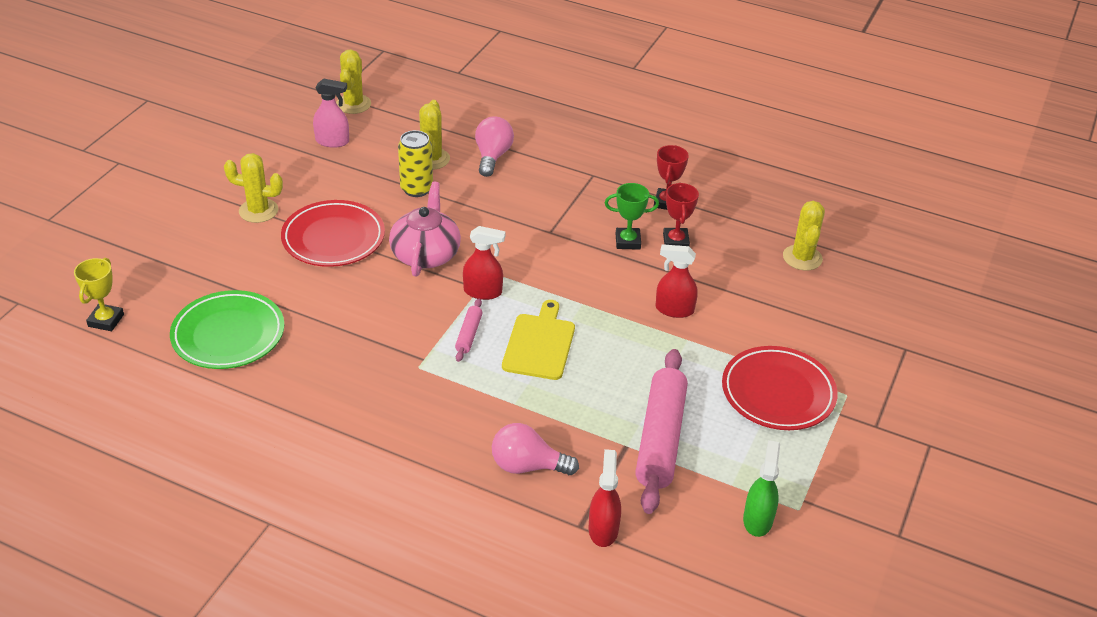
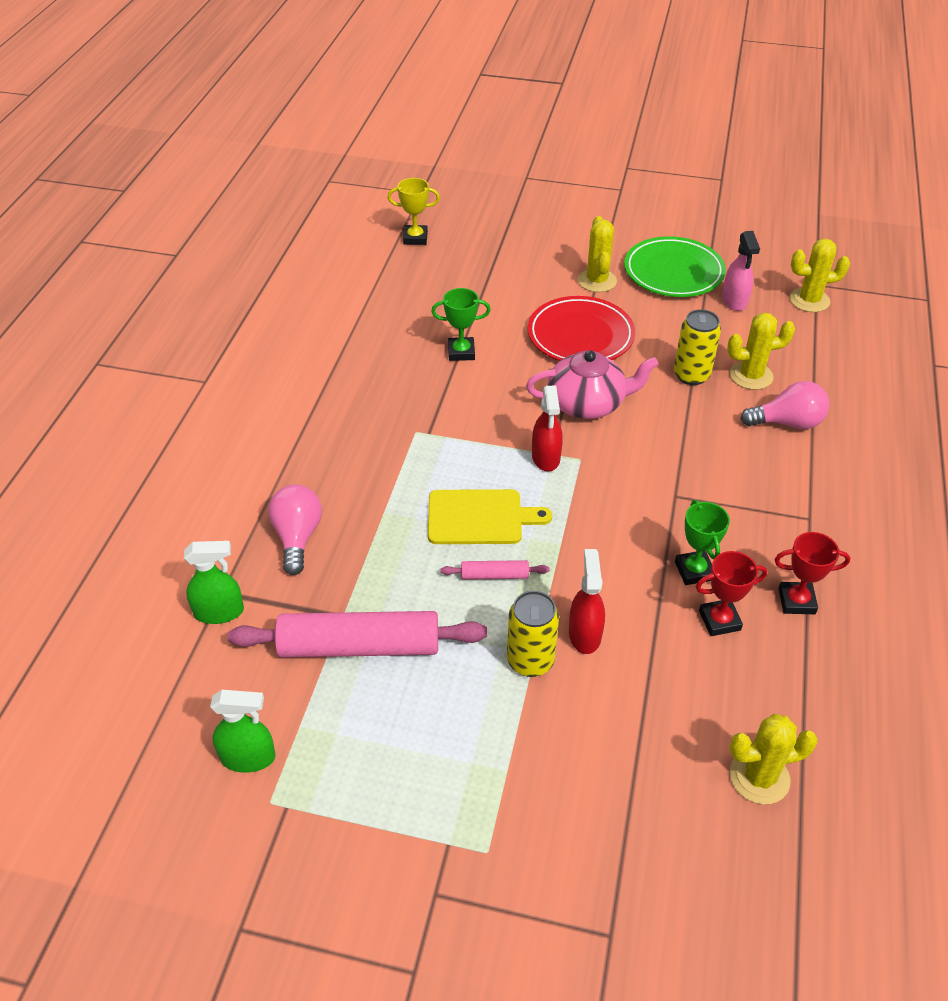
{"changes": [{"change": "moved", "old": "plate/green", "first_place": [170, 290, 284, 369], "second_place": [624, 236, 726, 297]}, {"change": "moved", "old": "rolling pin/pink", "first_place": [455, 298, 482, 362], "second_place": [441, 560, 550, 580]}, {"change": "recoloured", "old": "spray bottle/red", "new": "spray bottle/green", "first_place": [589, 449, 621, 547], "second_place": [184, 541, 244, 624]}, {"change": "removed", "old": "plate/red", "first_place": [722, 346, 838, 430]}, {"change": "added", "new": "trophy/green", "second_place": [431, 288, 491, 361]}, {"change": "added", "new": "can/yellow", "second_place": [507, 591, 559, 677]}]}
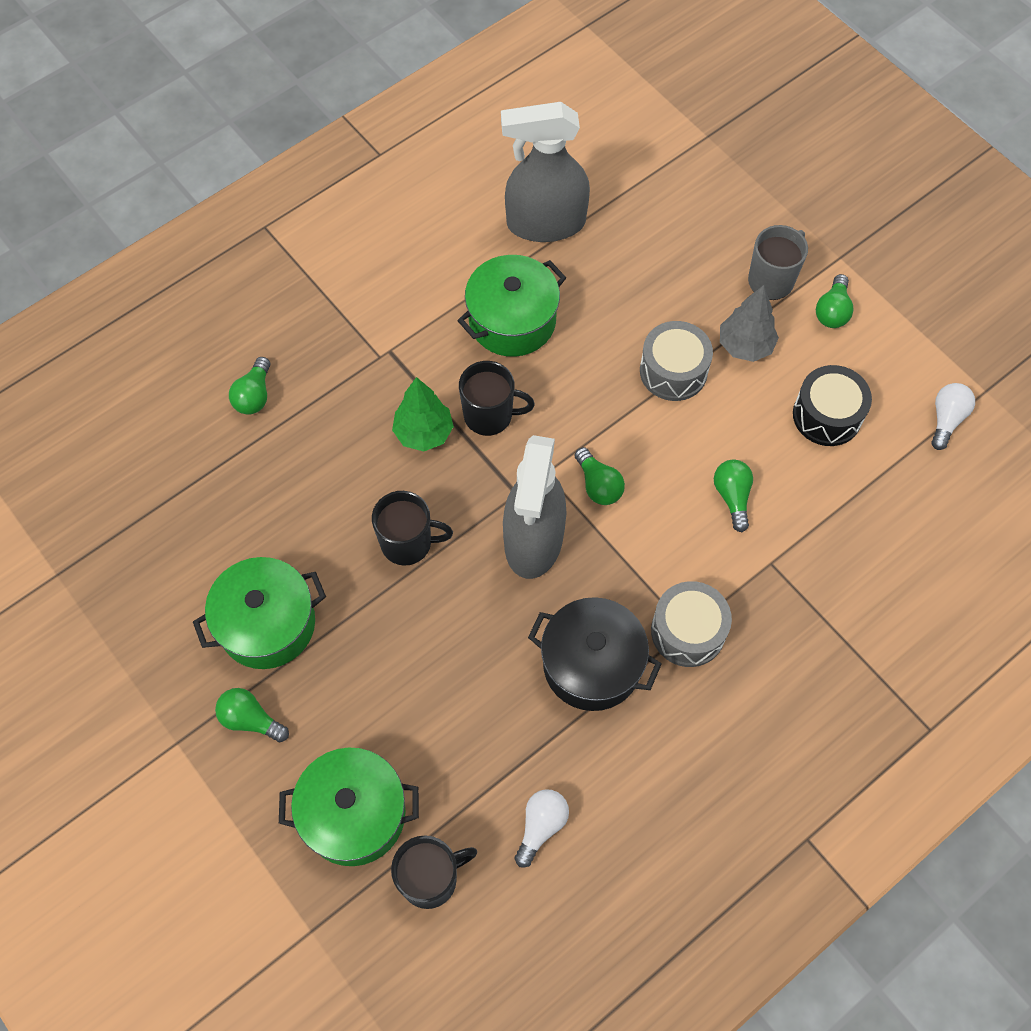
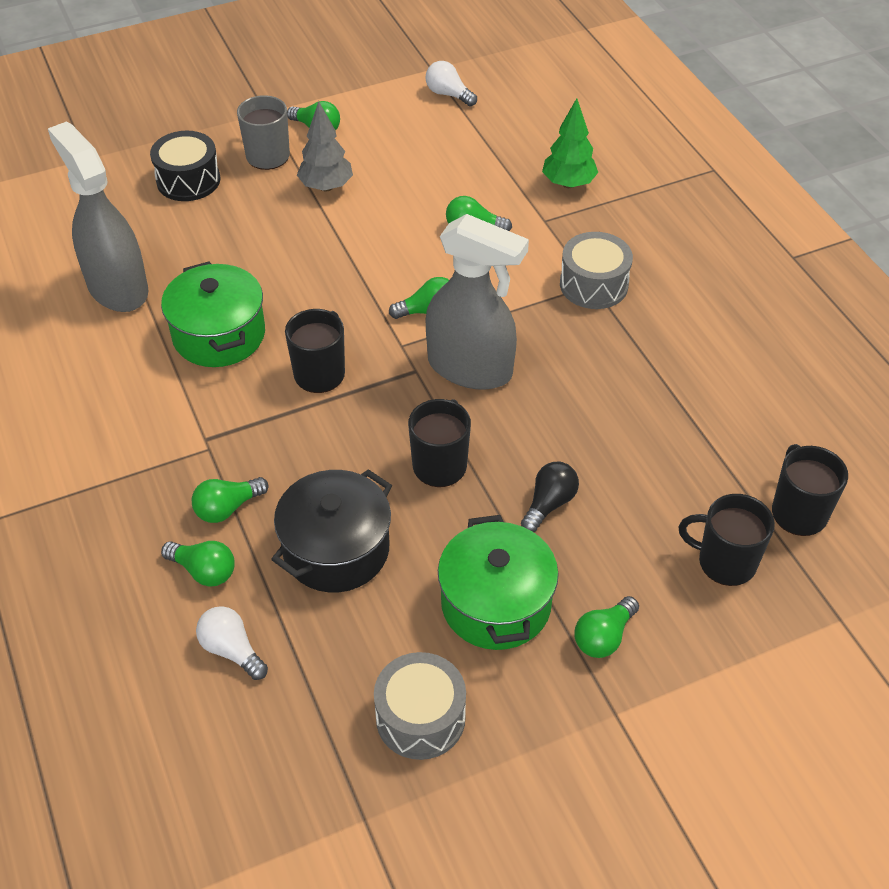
{"changes": [{"change": "replaced", "old": "pot/green", "new": "mug/black", "first_place": [279, 747, 419, 866], "second_place": [679, 494, 775, 586]}, {"change": "moved", "old": "tree/green", "first_place": [392, 377, 454, 451], "second_place": [542, 98, 598, 188]}, {"change": "turned", "old": "spray bottle/grey", "first_place": [501, 102, 590, 242], "second_place": [48, 121, 148, 312], "degrees": 135}, {"change": "moved", "old": "light bulb/white", "first_place": [514, 789, 569, 868], "second_place": [196, 606, 268, 680]}, {"change": "moved", "old": "pot/black", "first_place": [528, 597, 662, 711], "second_place": [271, 469, 392, 592]}, {"change": "moved", "old": "drum/grey", "first_place": [640, 321, 713, 401], "second_place": [374, 652, 466, 760]}, {"change": "moved", "old": "drum/black", "first_place": [793, 365, 872, 446], "second_place": [150, 131, 220, 201]}, {"change": "added", "new": "light bulb/green", "second_place": [192, 477, 269, 523]}, {"change": "added", "new": "light bulb/black", "second_place": [521, 462, 579, 532]}]}
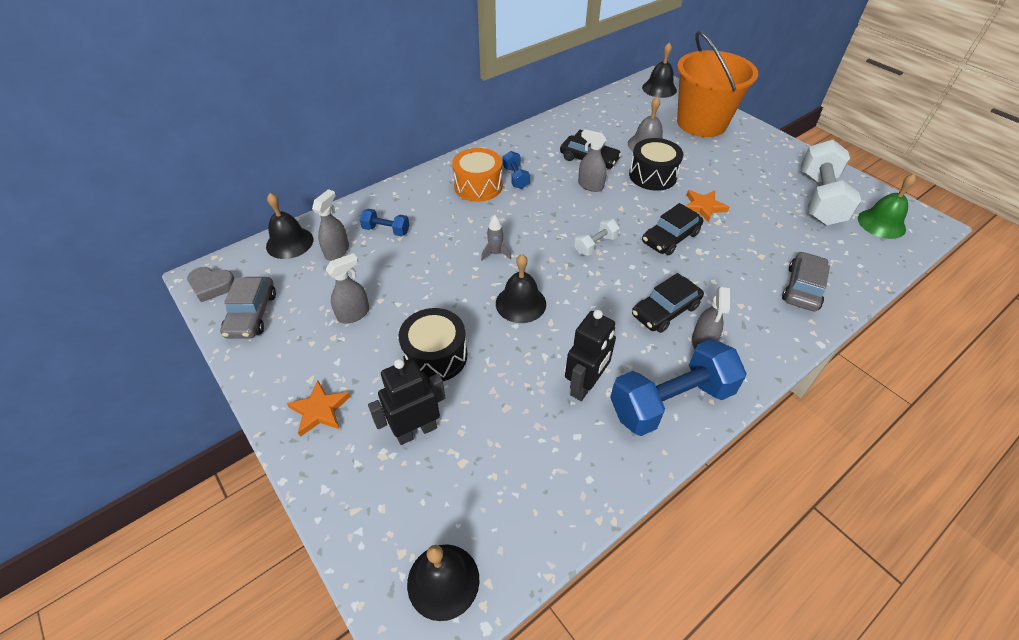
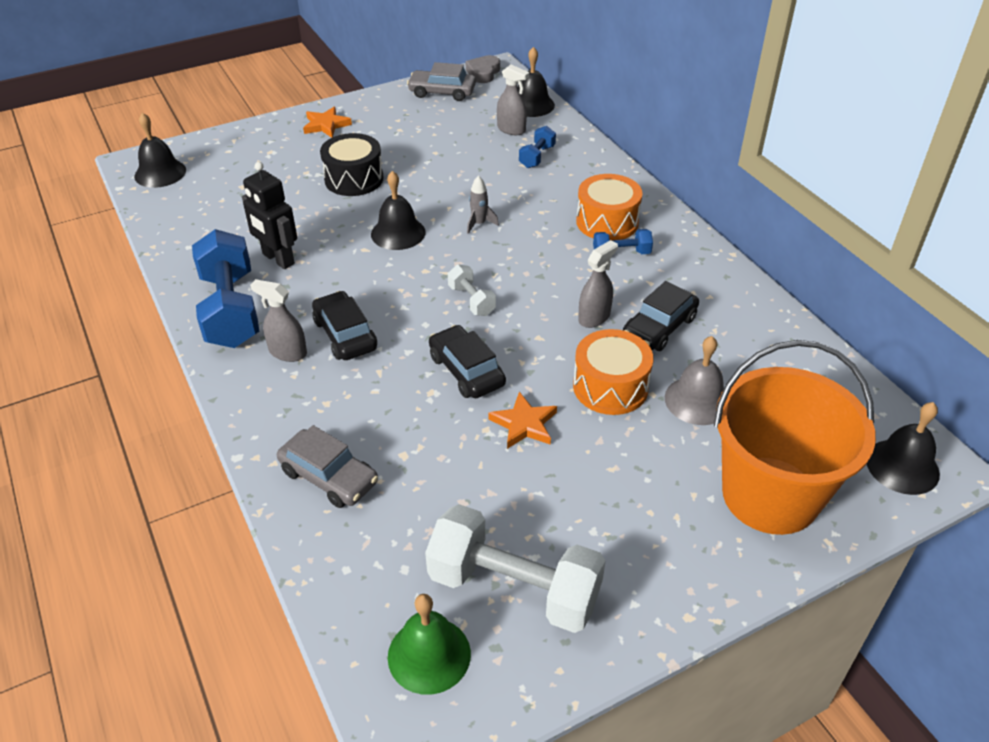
{"changes": [{"change": "removed", "old": "spray bottle/grey", "first_place": [325, 253, 369, 323]}, {"change": "removed", "old": "robot/black", "first_place": [368, 358, 445, 445]}, {"change": "recoloured", "old": "drum/black", "new": "drum/orange", "first_place": [629, 138, 683, 191], "second_place": [573, 329, 653, 415]}]}
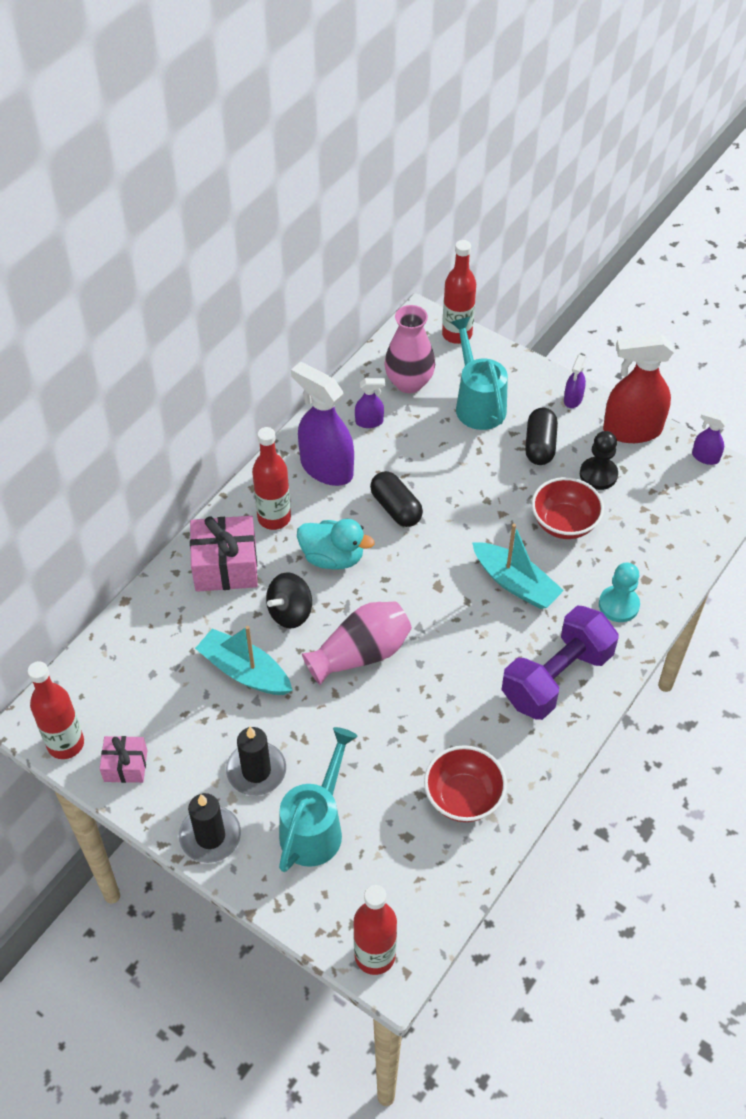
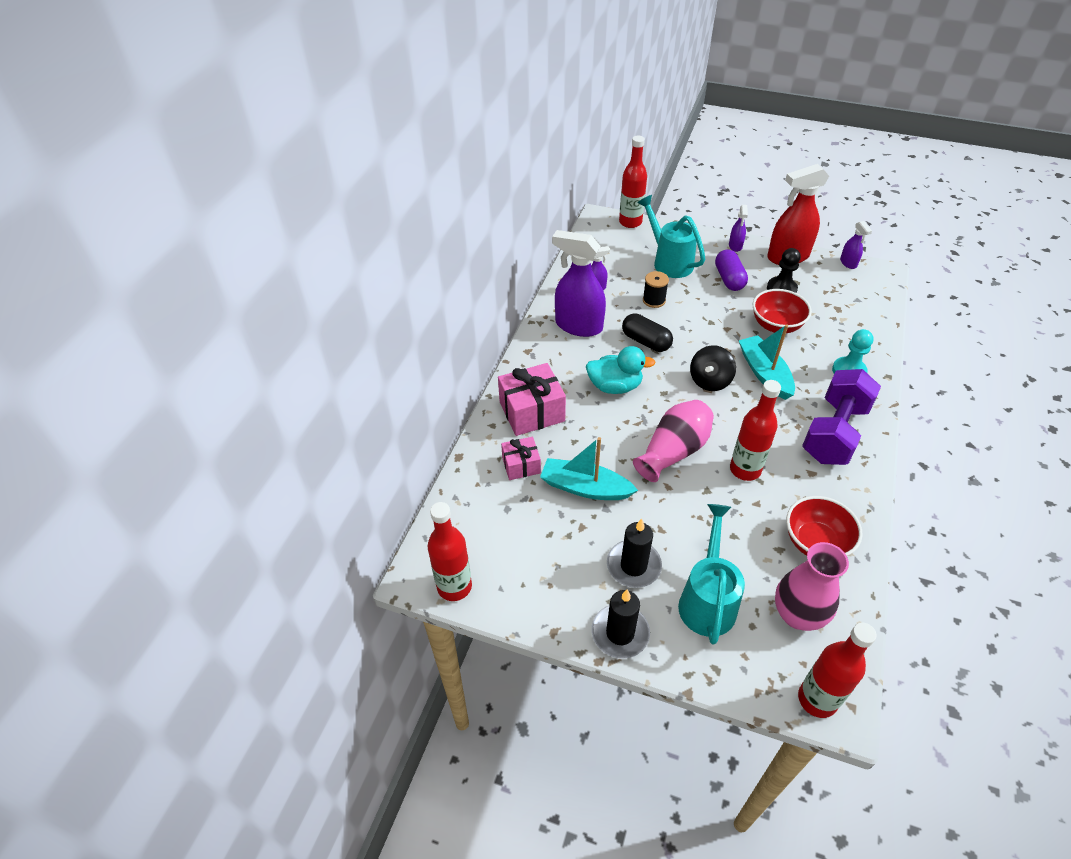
{"changes": [{"change": "moved", "old": "gift/pink", "first_place": [100, 736, 147, 783], "second_place": [501, 437, 541, 480]}, {"change": "moved", "old": "bottle/red", "first_place": [252, 427, 291, 530], "second_place": [730, 380, 781, 481]}, {"change": "moved", "old": "spinning top/black", "first_place": [266, 572, 312, 628], "second_place": [690, 345, 736, 391]}, {"change": "moved", "old": "vase/pink", "first_place": [384, 305, 435, 393], "second_place": [775, 542, 849, 631]}, {"change": "turned", "old": "boat/turquoise", "first_place": [472, 524, 564, 609], "second_place": [738, 324, 795, 400], "degrees": -135}, {"change": "recoloured", "old": "capsule/black", "new": "capsule/purple", "first_place": [525, 408, 558, 465], "second_place": [715, 250, 748, 291]}, {"change": "turned", "old": "spray bottle/purple", "first_place": [692, 410, 727, 465], "second_place": [840, 221, 872, 269], "degrees": -120}, {"change": "added", "new": "spool/black", "second_place": [643, 271, 669, 308]}]}
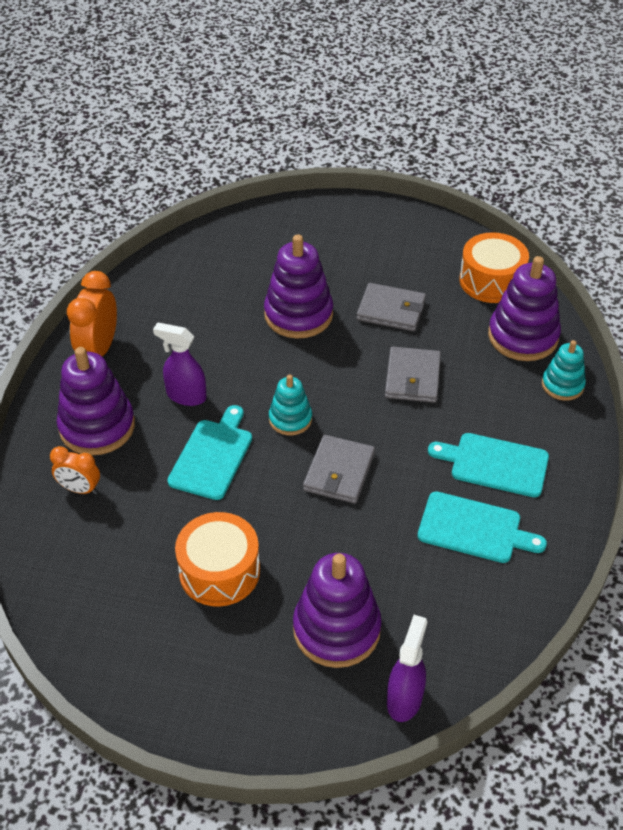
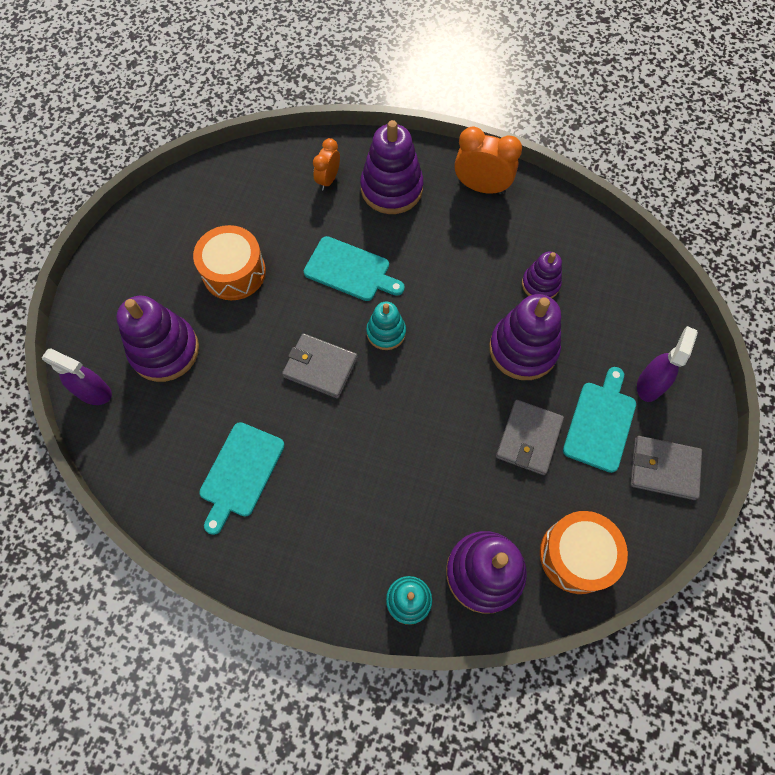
{"changes": [{"change": "moved", "old": "spray bottle/purple", "first_place": [153, 322, 207, 406], "second_place": [637, 326, 698, 402]}, {"change": "moved", "old": "wallet/grey", "first_place": [385, 346, 441, 403], "second_place": [630, 436, 702, 500]}, {"change": "moved", "old": "cutting board/turquoise", "first_place": [428, 433, 549, 497], "second_place": [563, 367, 636, 473]}, {"change": "added", "new": "stacking toy/purple", "second_place": [522, 252, 562, 298]}]}
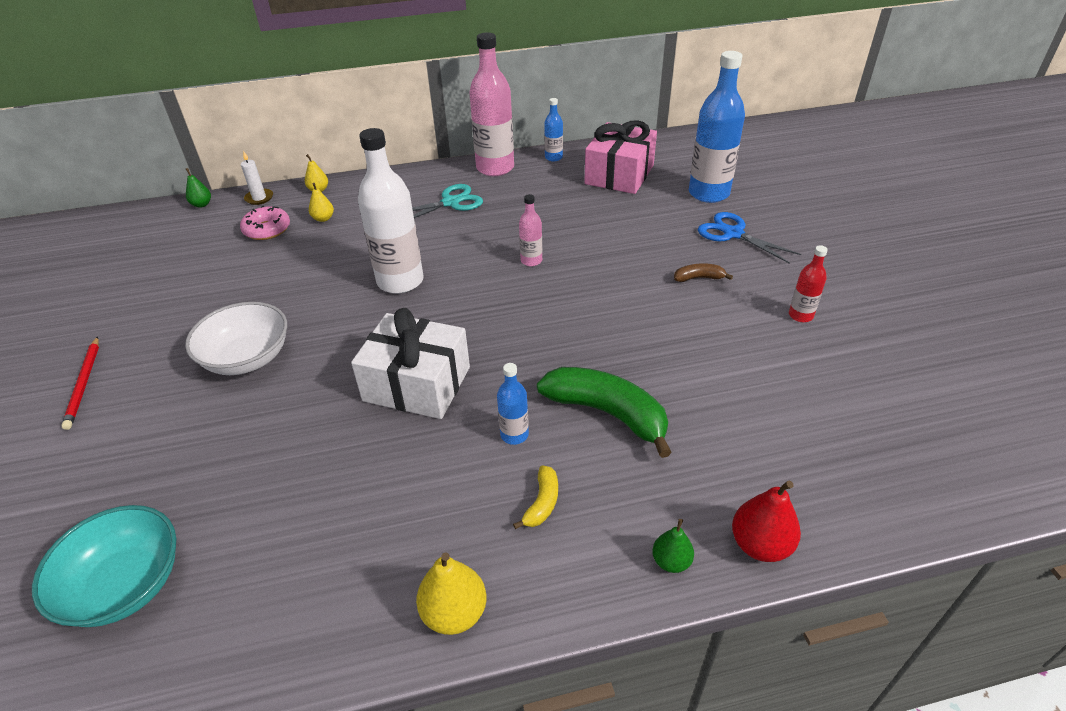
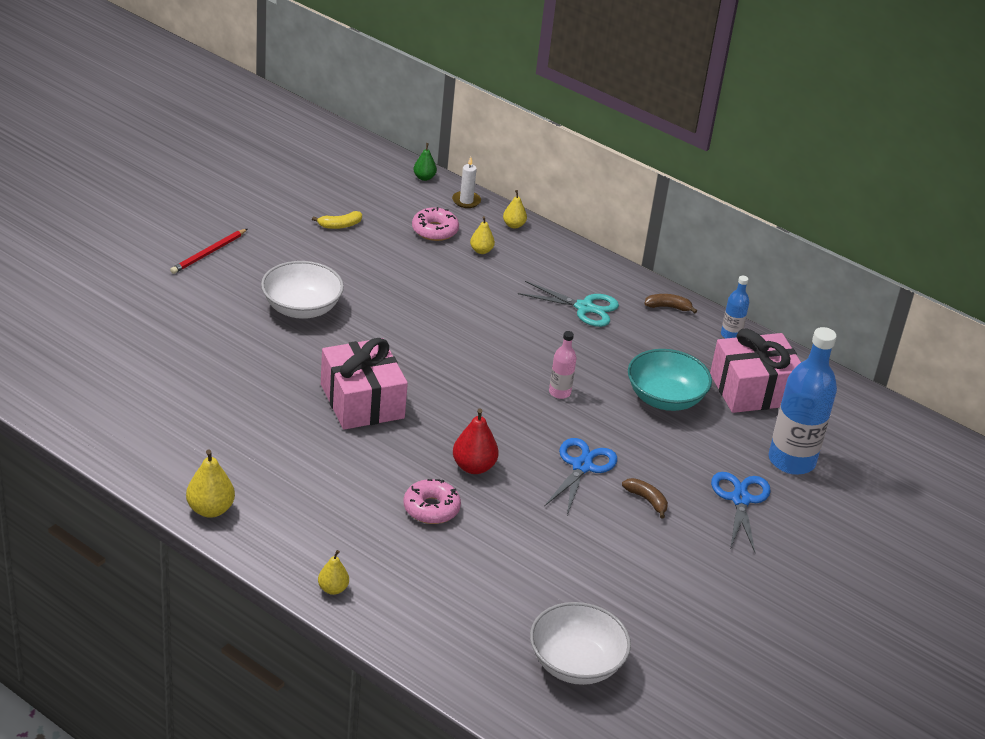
{"changes": [{"change": "moved", "old": "bowl/turquoise", "first_place": [32, 505, 176, 627], "second_place": [628, 349, 712, 411]}, {"change": "recoloured", "old": "gift/white", "new": "gift/pink", "first_place": [351, 308, 470, 419], "second_place": [321, 338, 408, 430]}, {"change": "removed", "old": "bottle/white", "first_place": [358, 128, 424, 294]}, {"change": "replaced", "old": "bottle/pink", "new": "banana/brown", "first_place": [469, 32, 514, 176], "second_place": [644, 294, 697, 313]}, {"change": "removed", "old": "bottle/blue", "first_place": [497, 363, 529, 445]}, {"change": "moved", "old": "banana/yellow", "first_place": [513, 465, 558, 529], "second_place": [312, 211, 362, 229]}, {"change": "replaced", "old": "banana/green", "new": "donut/pink", "first_place": [537, 367, 672, 458], "second_place": [403, 479, 461, 524]}, {"change": "recoloured", "old": "pear/green", "new": "pear/yellow", "first_place": [652, 519, 694, 573], "second_place": [318, 550, 349, 595]}, {"change": "moved", "old": "pear/red", "first_place": [732, 481, 801, 562], "second_place": [453, 408, 499, 474]}, {"change": "removed", "old": "bottle/red", "first_place": [789, 245, 828, 322]}, {"change": "added", "new": "bowl/white", "second_place": [530, 602, 631, 685]}, {"change": "added", "new": "scissors/blue", "second_place": [544, 438, 617, 515]}]}
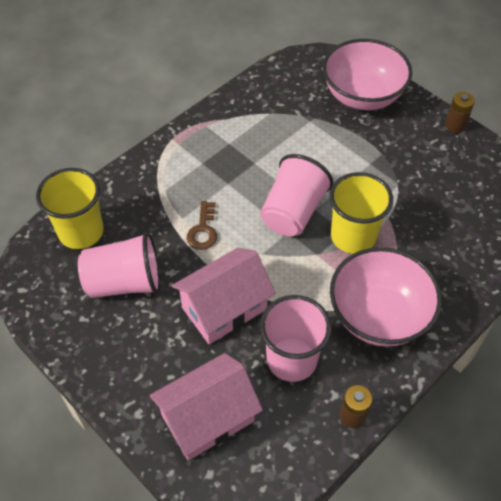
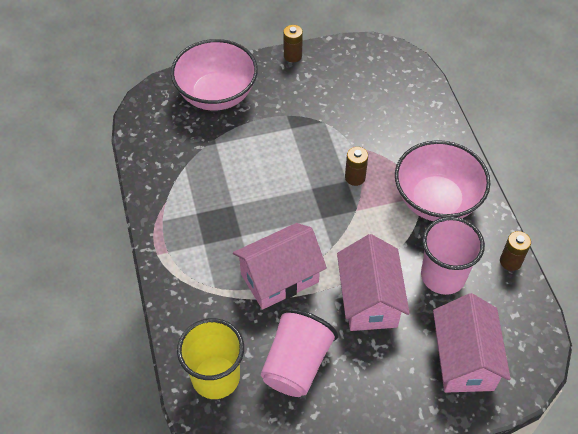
{"changes": [{"change": "replaced", "old": "key/brown", "new": "house/pink", "first_place": [187, 201, 217, 250], "second_place": [233, 223, 327, 310]}, {"change": "removed", "old": "cup/pink", "first_place": [260, 154, 333, 236]}, {"change": "replaced", "old": "cup/yellow", "new": "battery/brown", "first_place": [329, 172, 393, 254], "second_place": [345, 147, 368, 186]}]}
